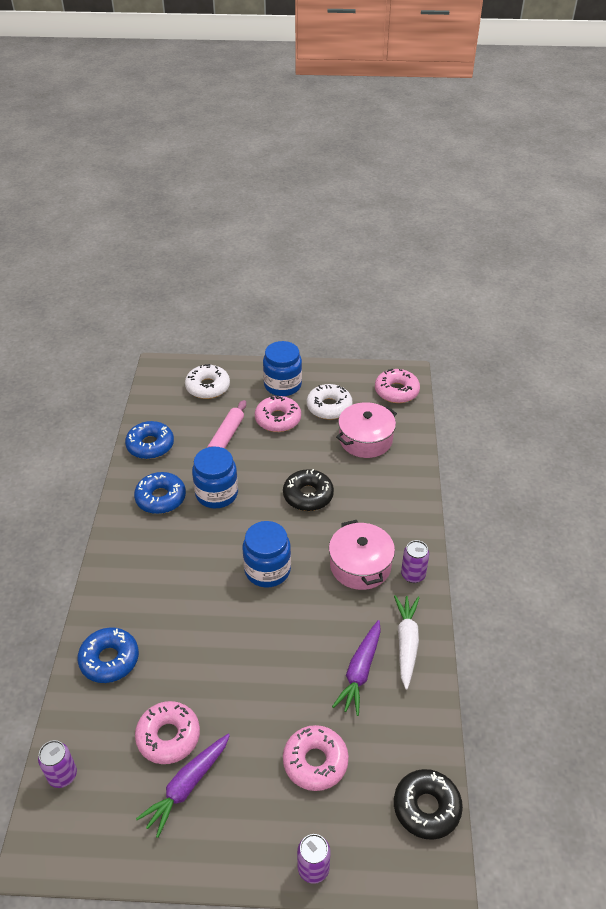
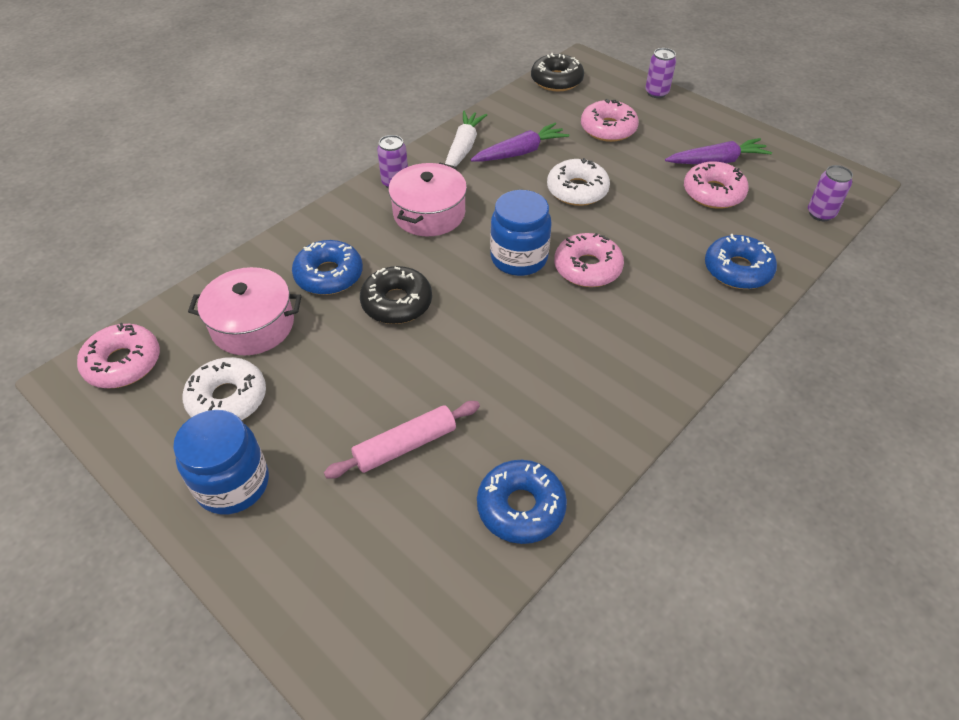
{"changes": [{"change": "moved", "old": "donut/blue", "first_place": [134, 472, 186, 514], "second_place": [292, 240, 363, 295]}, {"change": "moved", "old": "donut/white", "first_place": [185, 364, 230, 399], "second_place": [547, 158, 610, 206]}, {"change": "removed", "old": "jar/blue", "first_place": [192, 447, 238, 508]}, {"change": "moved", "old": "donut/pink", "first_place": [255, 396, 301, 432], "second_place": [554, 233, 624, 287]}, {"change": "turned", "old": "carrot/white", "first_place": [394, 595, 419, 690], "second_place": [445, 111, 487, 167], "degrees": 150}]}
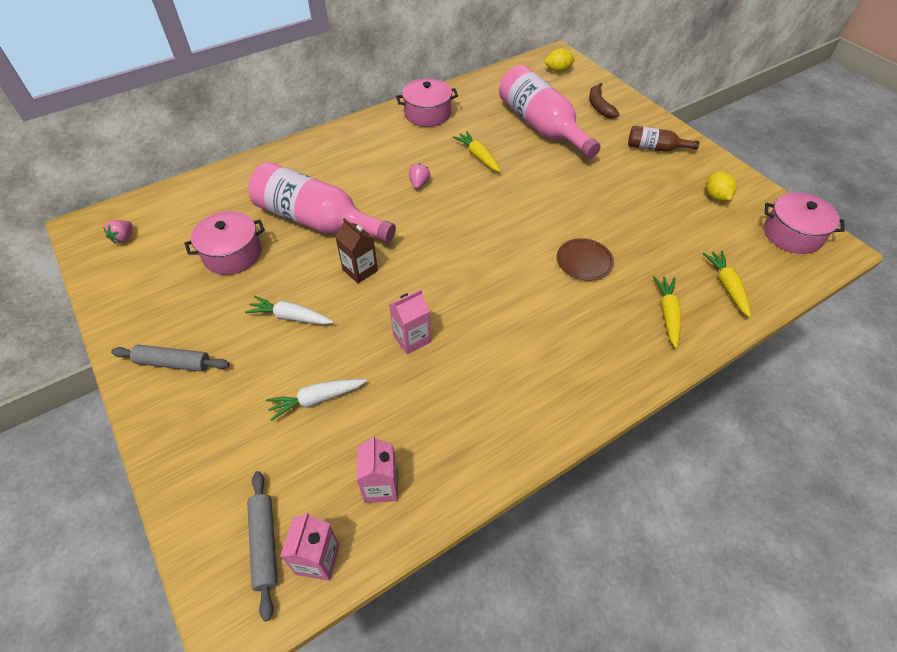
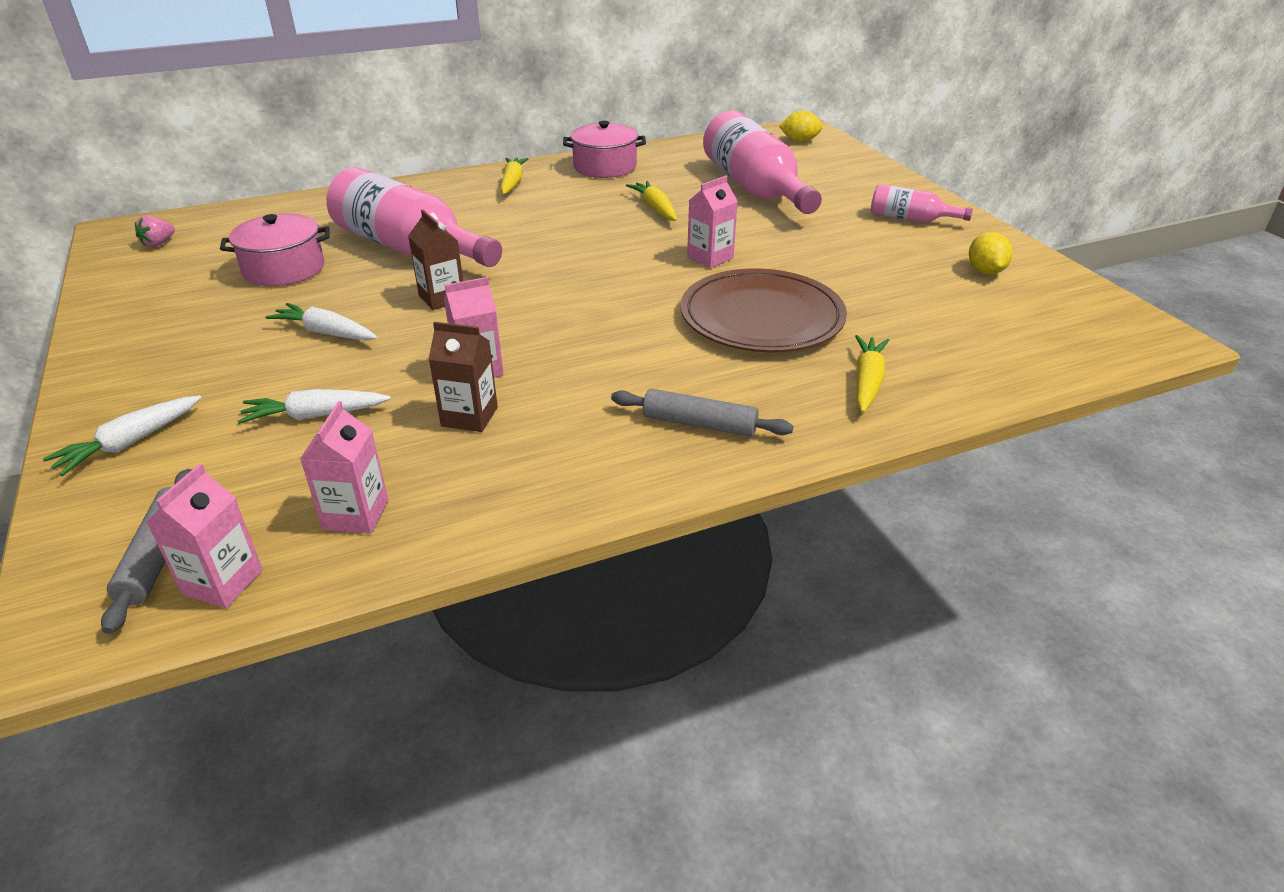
{"changes": [{"change": "moved", "old": "rolling pin/grey", "first_place": [111, 345, 230, 372], "second_place": [611, 388, 793, 437]}, {"change": "removed", "old": "strawberry/pink", "first_place": [409, 163, 430, 189]}, {"change": "resized", "old": "plate/brown", "first_place": [557, 238, 614, 281], "second_place": [680, 268, 847, 352], "factor": 1.96}, {"change": "removed", "old": "banana/brown", "first_place": [589, 83, 620, 119]}, {"change": "recoloured", "old": "bottle/brown", "new": "bottle/pink", "first_place": [628, 126, 700, 152], "second_place": [871, 184, 973, 222]}, {"change": "moved", "old": "carrot/yellow", "first_place": [703, 250, 751, 318], "second_place": [500, 158, 529, 194]}, {"change": "removed", "old": "pot/pink", "first_place": [764, 192, 845, 254]}, {"change": "added", "new": "carrot/white", "second_place": [43, 395, 201, 476]}, {"change": "added", "new": "carton/brown", "second_place": [429, 322, 498, 432]}, {"change": "added", "new": "carton/pink", "second_place": [687, 176, 738, 268]}]}
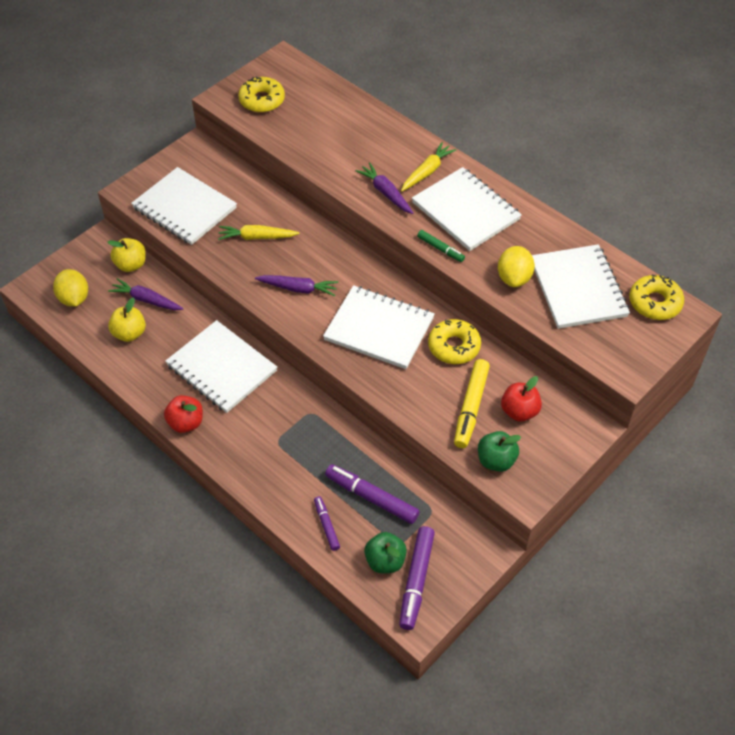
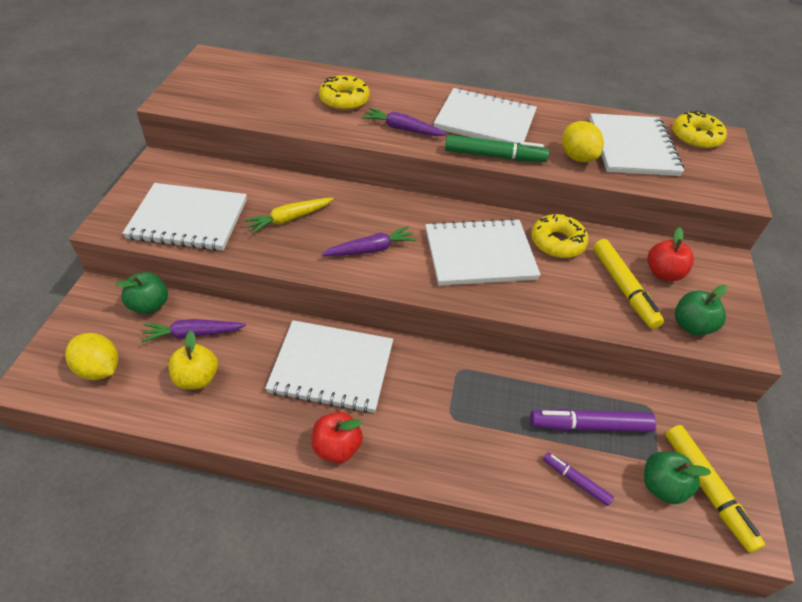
{"changes": [{"change": "recoloured", "old": "apple/yellow", "new": "apple/green", "first_place": [107, 238, 146, 272], "second_place": [116, 272, 168, 314]}, {"change": "moved", "old": "donut/yellow", "first_place": [238, 76, 285, 113], "second_place": [319, 75, 370, 111]}, {"change": "recoloured", "old": "marker/purple", "new": "marker/yellow", "first_place": [399, 526, 435, 630], "second_place": [665, 425, 765, 553]}, {"change": "removed", "old": "carrot/yellow", "first_place": [401, 142, 457, 191]}, {"change": "resized", "old": "marker/green", "first_place": [417, 230, 465, 262], "second_place": [445, 135, 549, 162], "factor": 1.75}, {"change": "turned", "old": "notebook/white", "first_place": [532, 244, 630, 329], "second_place": [590, 113, 684, 176], "degrees": 45}]}
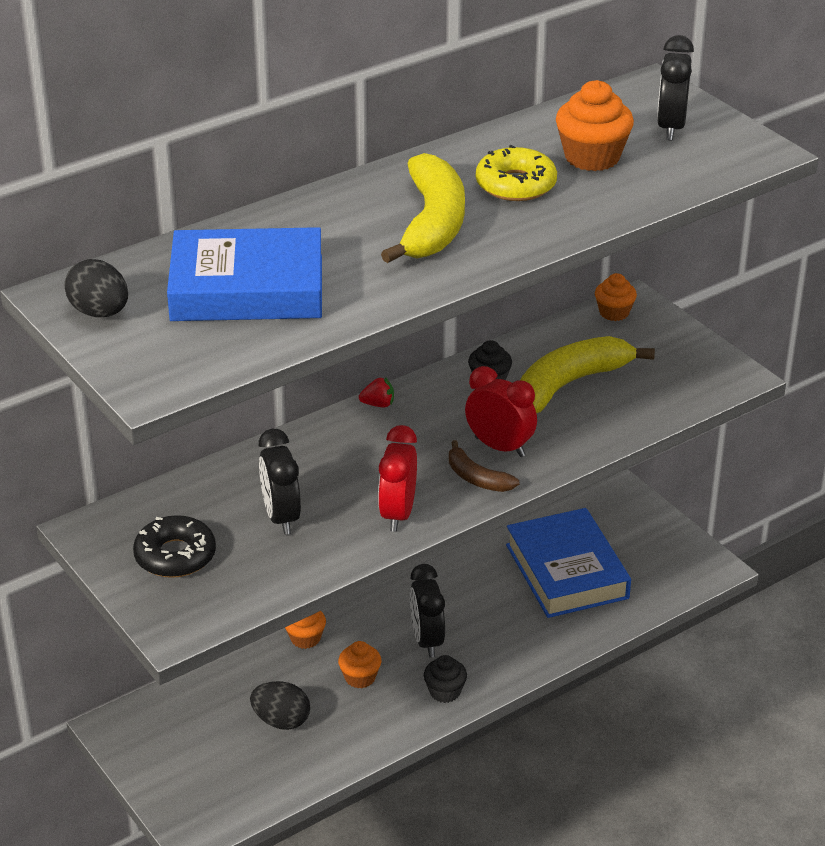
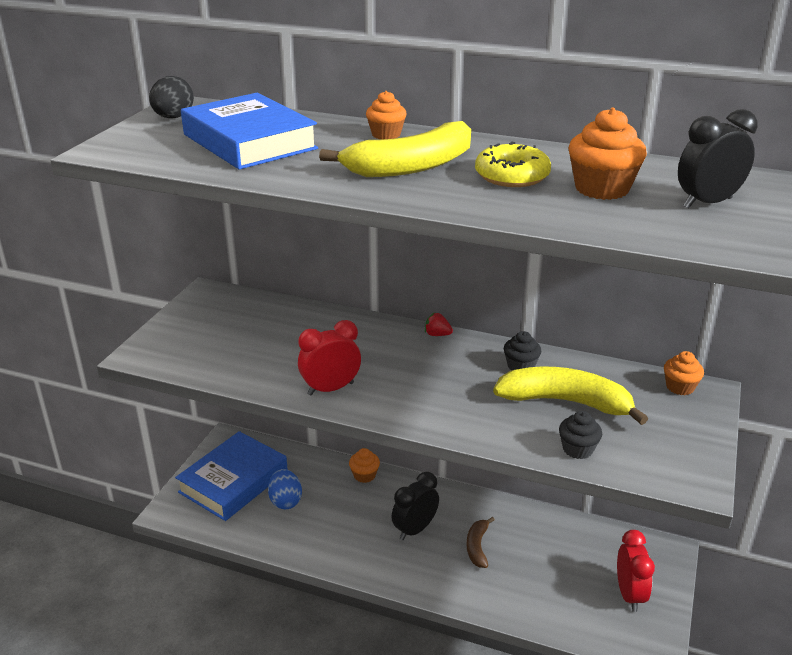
{"changes": [{"change": "removed", "old": "donut/black", "first_place": [133, 515, 216, 578]}, {"change": "recoloured", "old": "egg/black", "new": "egg/blue", "first_place": [250, 681, 310, 730], "second_place": [268, 469, 302, 509]}, {"change": "removed", "old": "clock/black", "first_place": [259, 429, 301, 535]}, {"change": "moved", "old": "cupcake/orange", "first_place": [338, 641, 382, 688], "second_place": [366, 91, 406, 140]}, {"change": "turned", "old": "strawberry/red", "first_place": [359, 377, 394, 407], "second_place": [425, 312, 453, 336], "degrees": 150}, {"change": "moved", "old": "cupcake/black", "first_place": [424, 655, 467, 703], "second_place": [559, 411, 602, 459]}, {"change": "moved", "old": "banana/brown", "first_place": [449, 440, 519, 492], "second_place": [467, 517, 495, 568]}, {"change": "moved", "old": "clock/red", "first_place": [465, 366, 537, 457], "second_place": [617, 530, 655, 612]}, {"change": "moved", "old": "book/blue", "first_place": [506, 508, 631, 618], "second_place": [175, 431, 288, 521]}]}
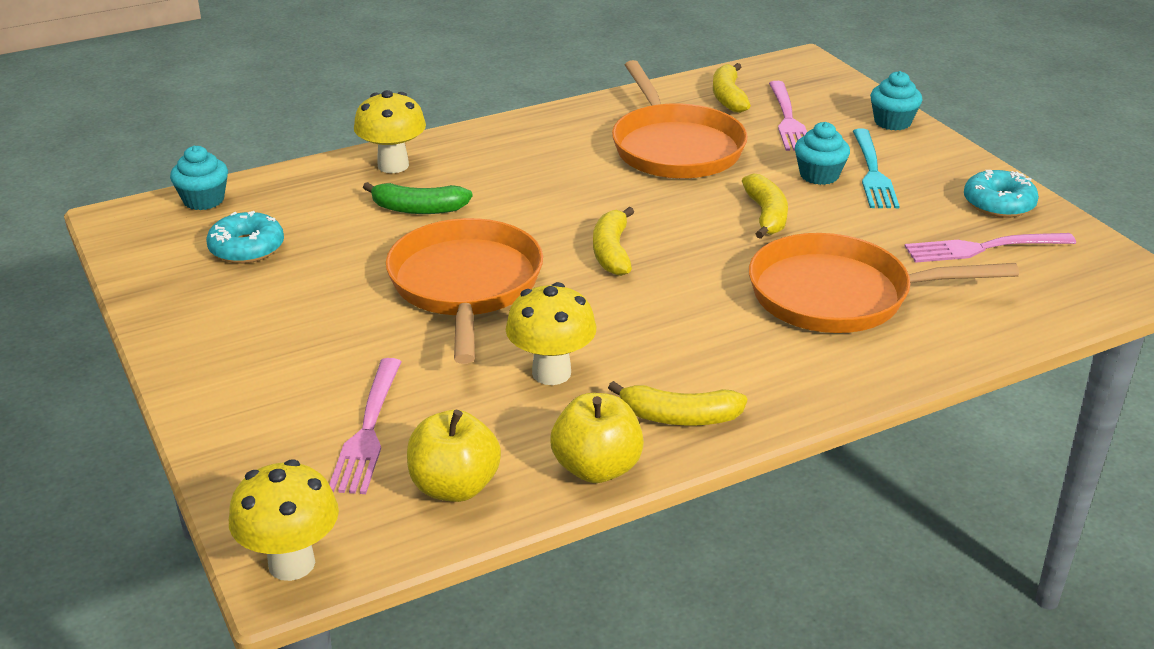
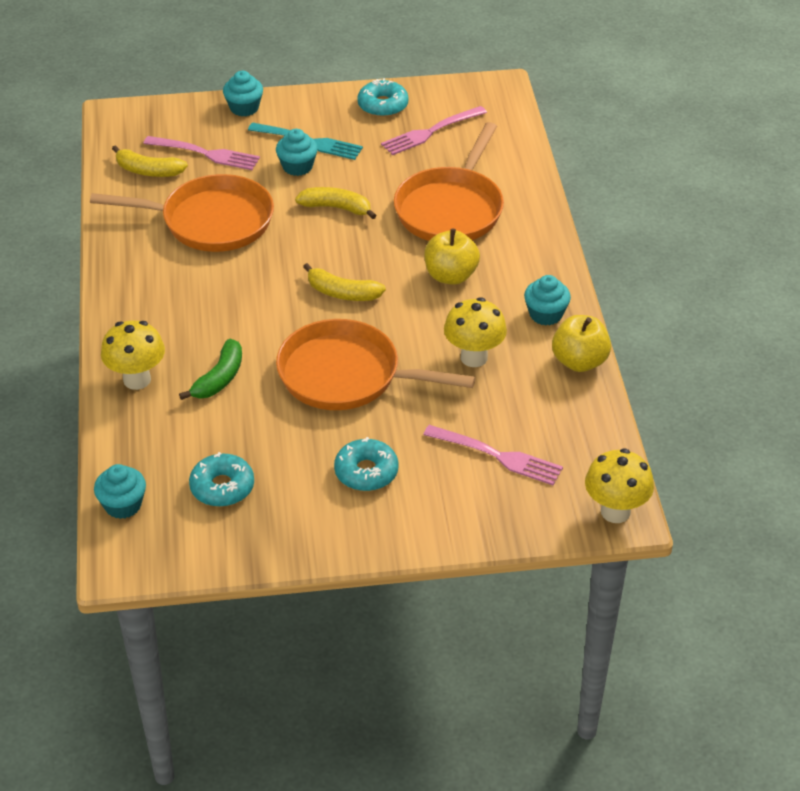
{"changes": [{"change": "moved", "old": "apple/yellow", "first_place": [407, 410, 501, 502], "second_place": [424, 228, 480, 285]}, {"change": "replaced", "old": "banana/yellow", "new": "cupcake/turquoise", "first_place": [608, 381, 747, 426], "second_place": [524, 275, 571, 326]}, {"change": "turned", "old": "fork/pink", "first_place": [905, 233, 1076, 263], "second_place": [381, 106, 487, 155], "degrees": 45}, {"change": "added", "new": "donut/turquoise", "second_place": [334, 437, 399, 491]}]}
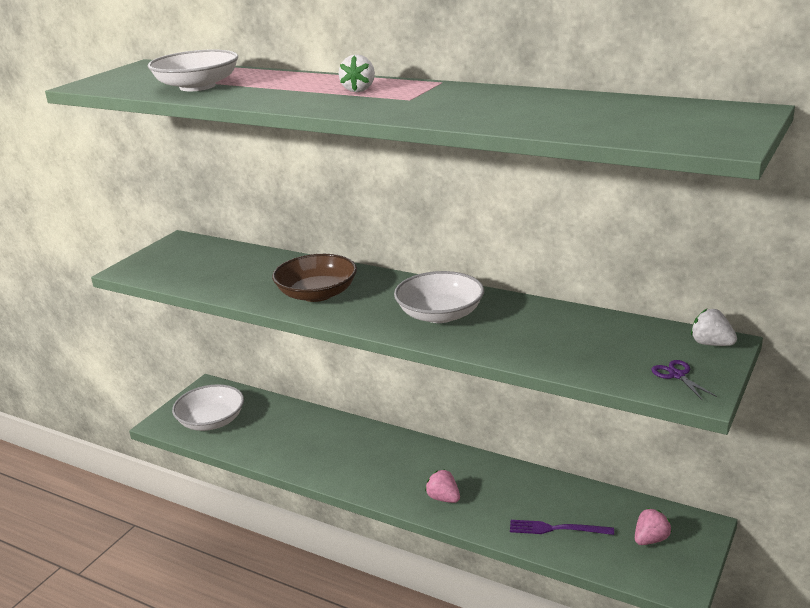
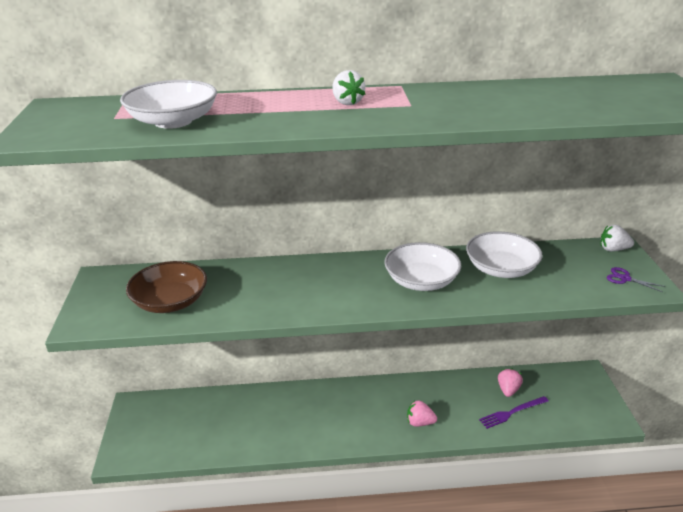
{"changes": [{"change": "moved", "old": "bowl/white", "first_place": [172, 384, 244, 431], "second_place": [466, 231, 543, 278]}, {"change": "moved", "old": "bowl/brown", "first_place": [272, 254, 357, 302], "second_place": [126, 261, 207, 313]}, {"change": "moved", "old": "strawberry/pink", "first_place": [635, 508, 672, 545], "second_place": [498, 369, 523, 397]}]}
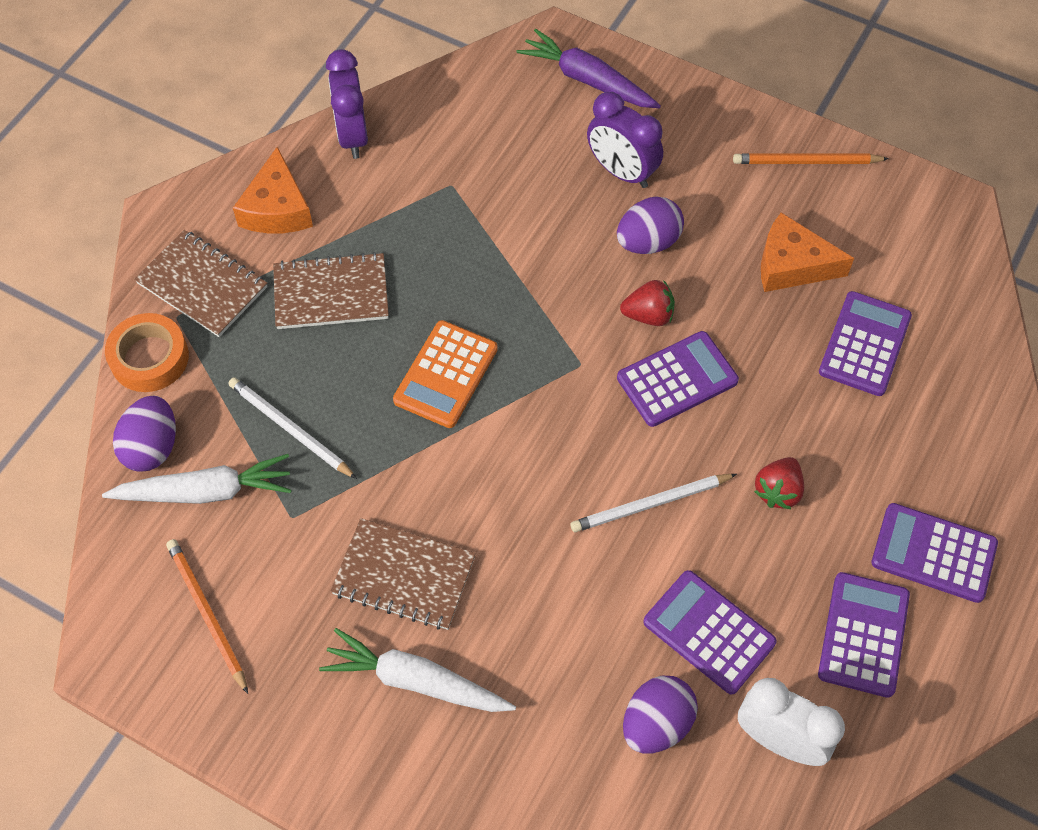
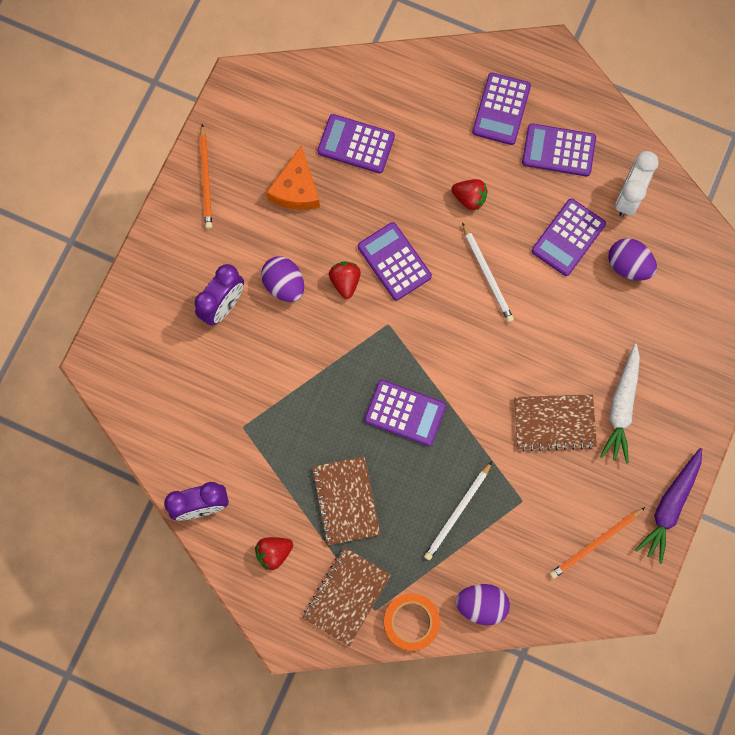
{"changes": [{"change": "removed", "old": "carrot/white", "first_place": [102, 454, 292, 504]}, {"change": "replaced", "old": "cheese/orange", "new": "strawberry/red", "first_place": [233, 147, 313, 233], "second_place": [255, 537, 293, 570]}, {"change": "turned", "old": "notebook/brown", "first_place": [330, 518, 476, 630], "second_place": [514, 394, 597, 452], "degrees": 75}, {"change": "recoloured", "old": "calculator/orange", "new": "calculator/purple", "first_place": [393, 320, 498, 428], "second_place": [364, 380, 446, 446]}, {"change": "moved", "old": "carrot/purple", "first_place": [516, 29, 661, 108], "second_place": [635, 448, 702, 564]}]}
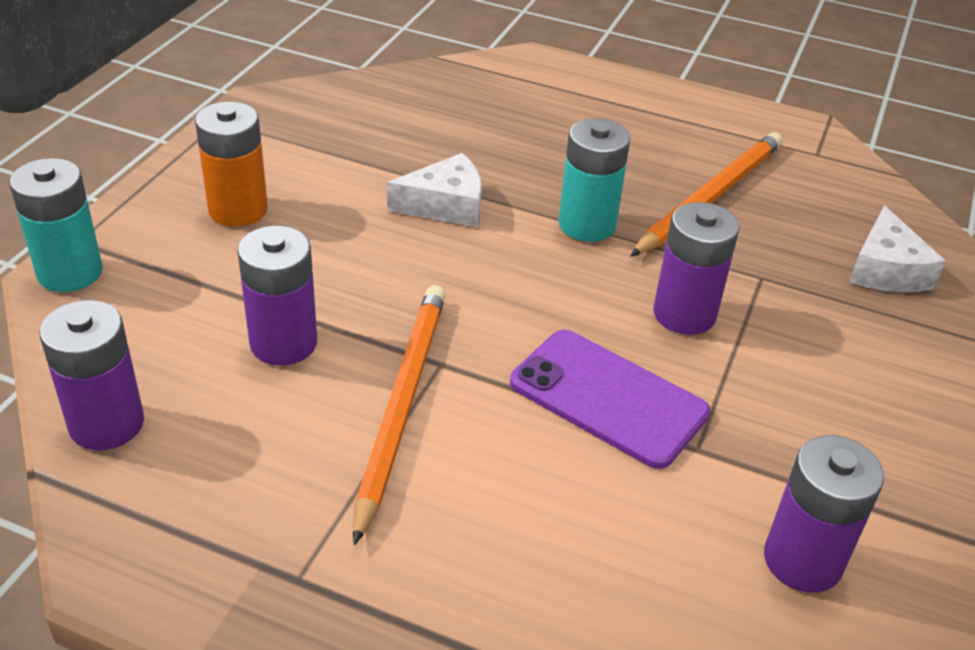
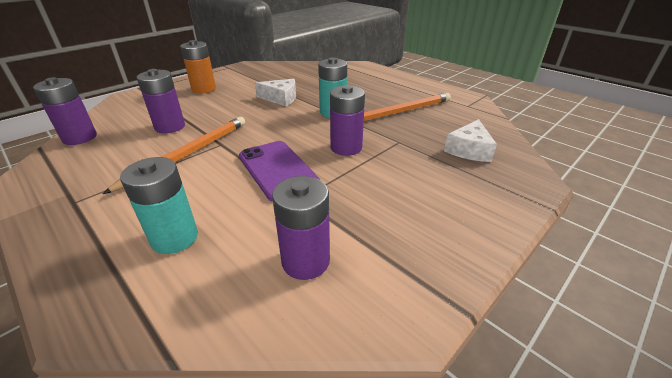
{"changes": [{"change": "moved", "old": "battery/turquoise", "first_place": [9, 158, 103, 292], "second_place": [120, 157, 198, 254]}]}
